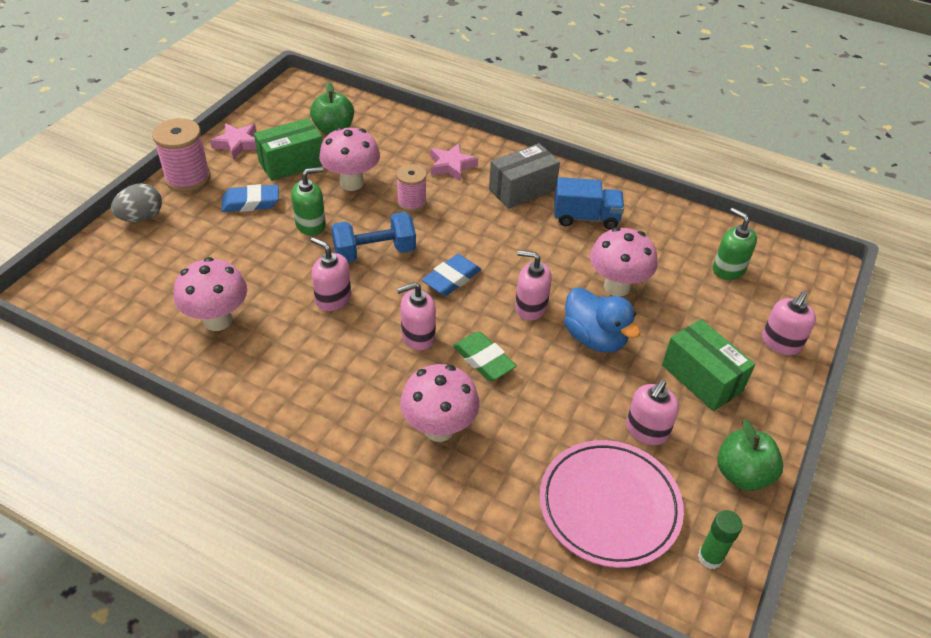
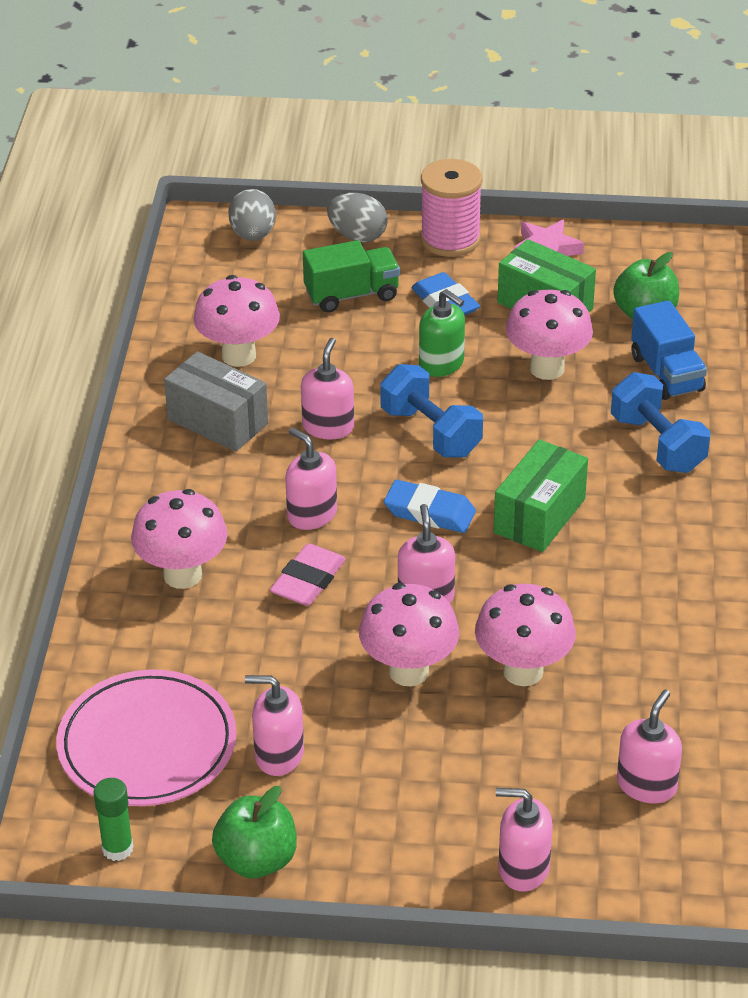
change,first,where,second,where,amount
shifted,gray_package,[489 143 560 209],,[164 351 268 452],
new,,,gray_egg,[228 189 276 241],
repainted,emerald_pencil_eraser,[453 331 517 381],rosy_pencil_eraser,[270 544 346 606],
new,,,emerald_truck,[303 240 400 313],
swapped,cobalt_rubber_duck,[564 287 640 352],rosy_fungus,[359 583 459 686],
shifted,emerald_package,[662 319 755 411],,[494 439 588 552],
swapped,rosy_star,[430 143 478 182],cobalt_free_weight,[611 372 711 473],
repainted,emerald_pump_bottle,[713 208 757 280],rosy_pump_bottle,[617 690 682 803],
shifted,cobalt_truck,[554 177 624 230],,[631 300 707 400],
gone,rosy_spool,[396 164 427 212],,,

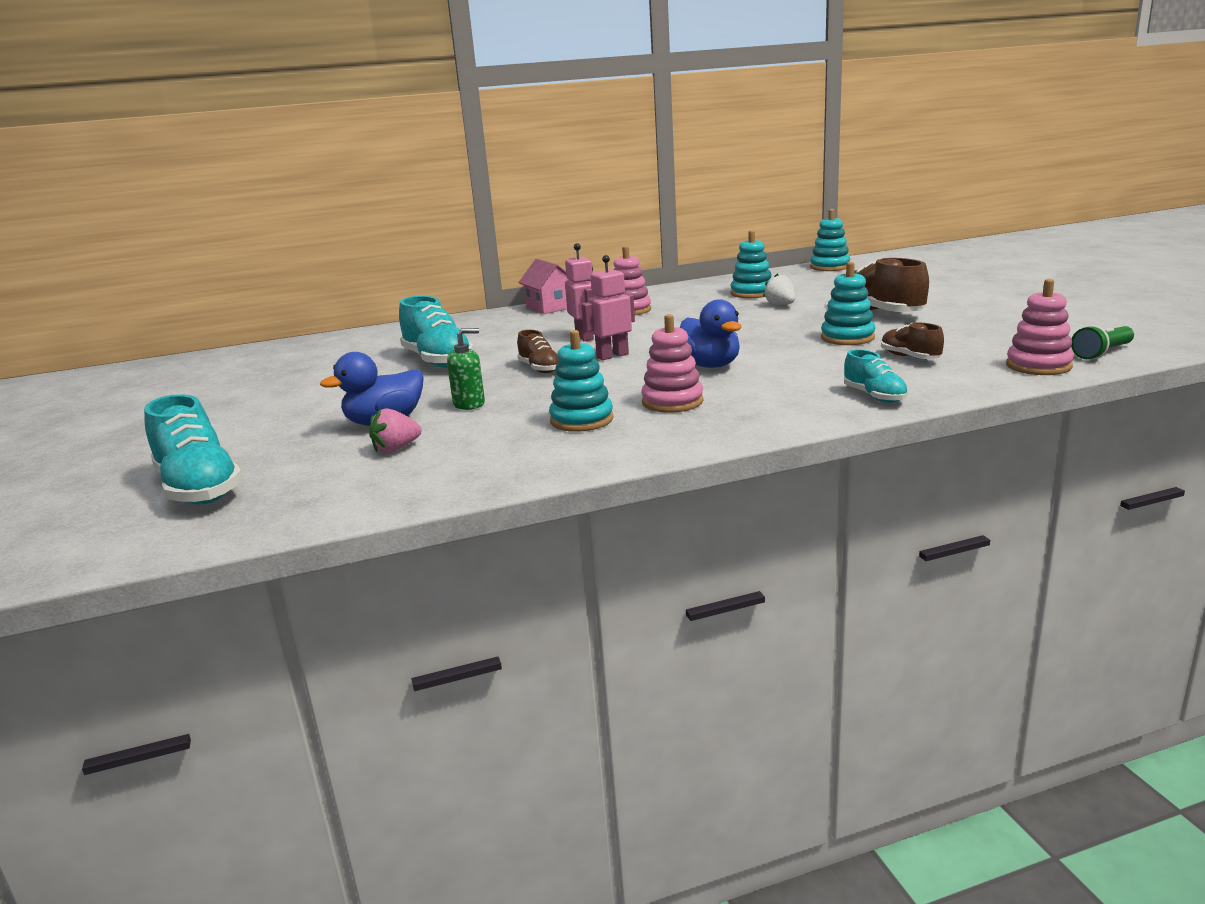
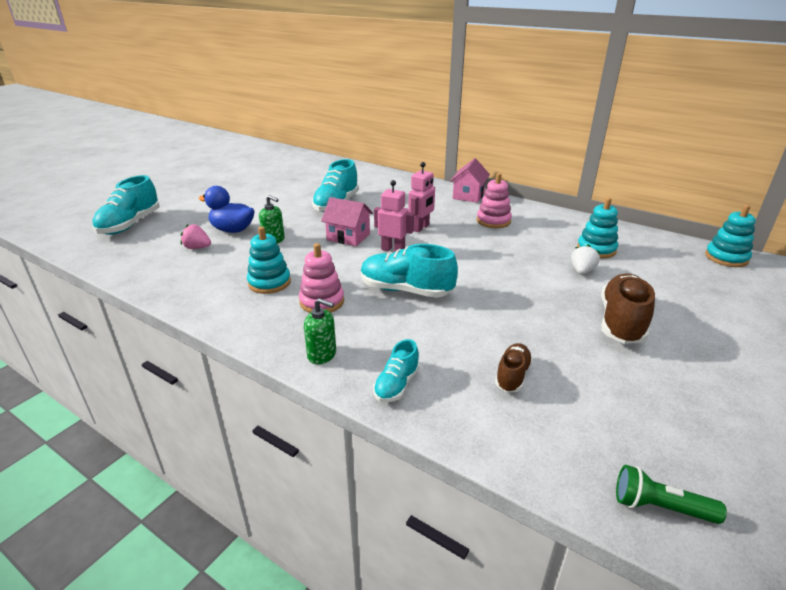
change,first,where,second,where,amount
new,,,emerald_pump_bottle,[304 298 336 365],
swapped,brown_sneaker,[517 330 559 373],rosy_cottage,[321 197 373 246],
swapped,cobalt_rubber_duck,[680 299 742 368],teal_sneaker,[361 244 458 298],
gone,teal_ring_stacker,[821 262 876 345],,,
gone,rosy_ring_stacker,[1006 279 1074 375],,,

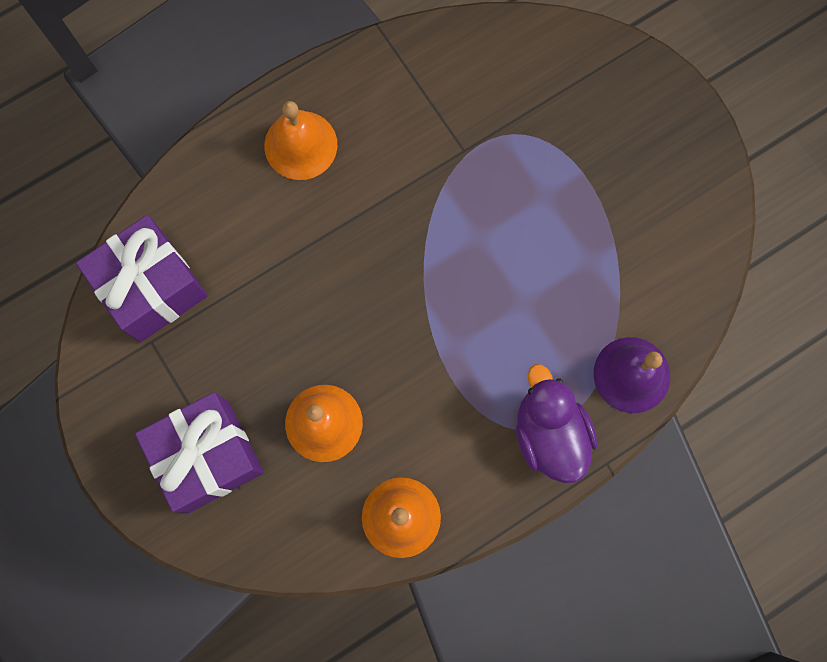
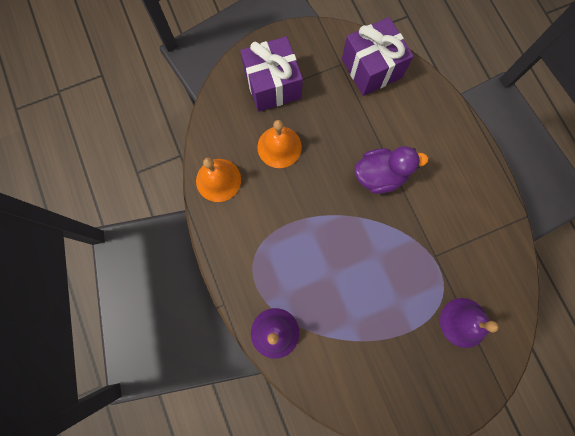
change,first,where,second,where,amount
shifted,royal_purple_rubber_duck,[516 364 597 483],,[355 146 429 194],
new,,,royal_purple_hand_bell,[440 298 499 348],
gone,bright_orange_hand_bell,[264 101 337 180],,,

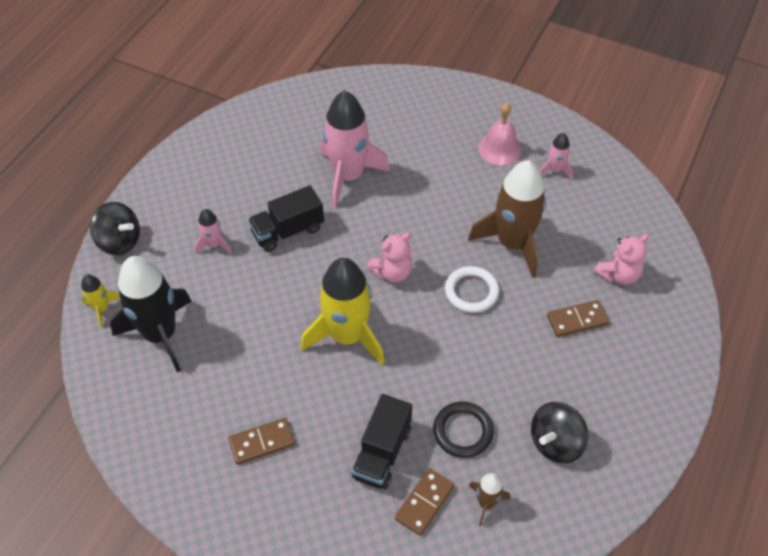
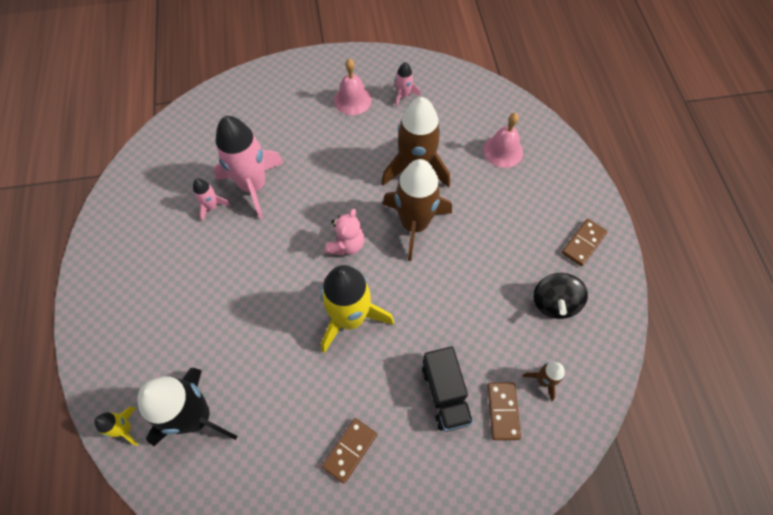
change,first,where,second,where,amount
shifted,rosy_toy_rocket,[194 209 231 254],,[193 178 231 221],
swapped,snow-white_hoop,[445 266 500 313],brown_toy_rocket,[382 159 452 261],
swapped,rosy_stuffed_bear,[594 234 649 285],rosy_hand_bell,[483 113 523 168],
shifted,brown_domino,[547 300 609 337],,[562 219 608 266],
gone,black_toy_top,[90 202 140 255],,,
gone,black_truck,[248 185 324 252],,,
gone,black_hoop,[433 402 494 458],,,

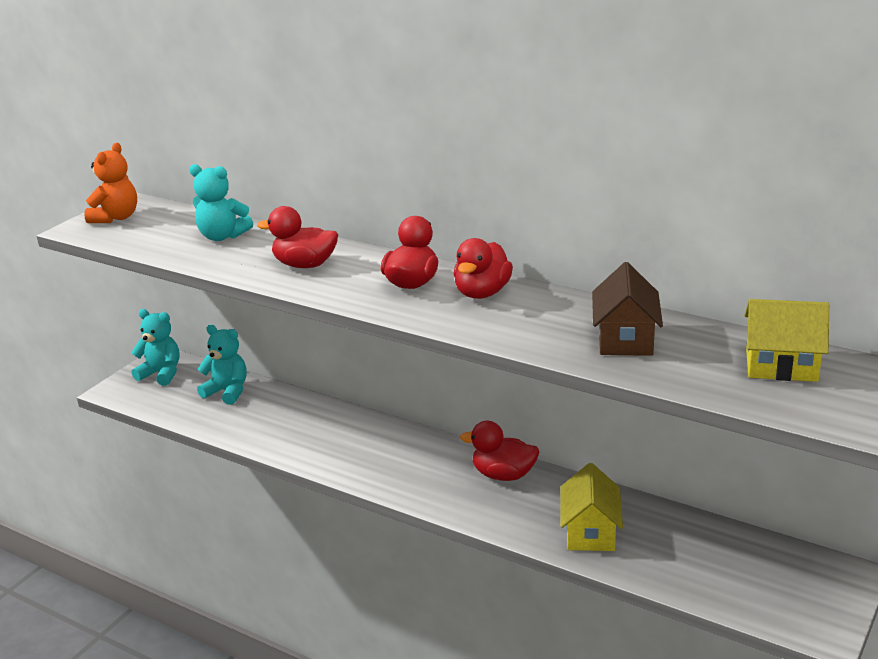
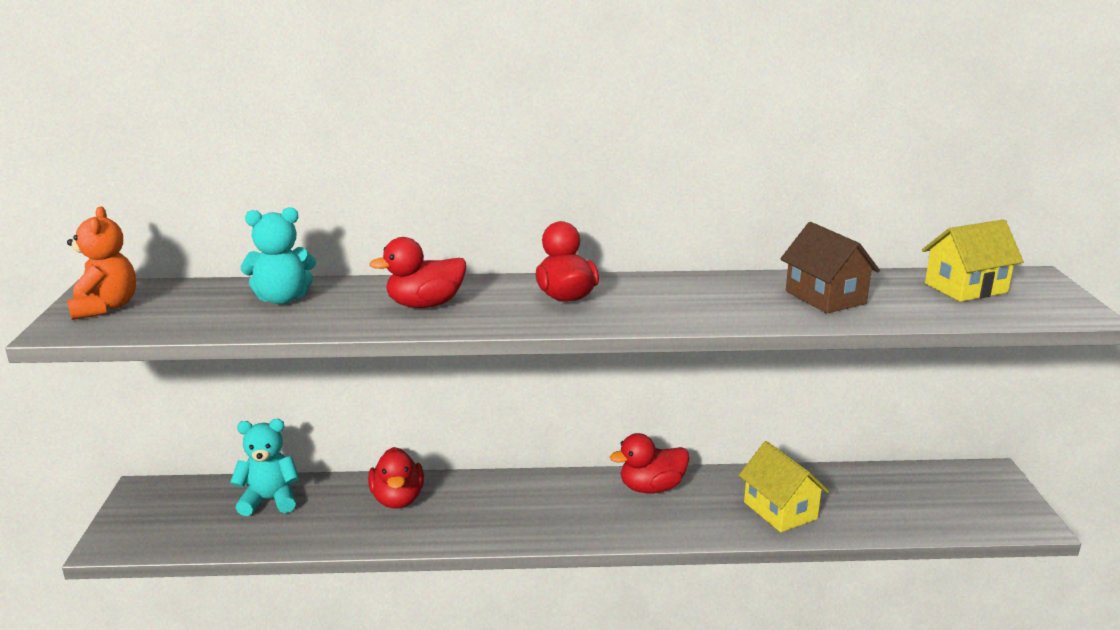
change,first,where,second,where,amount
shifted,scarlet_rubber_duck,[454 238 513 299],,[368 447 424 508],
gone,teal_stuffed_bear,[131 309 180 386],,,

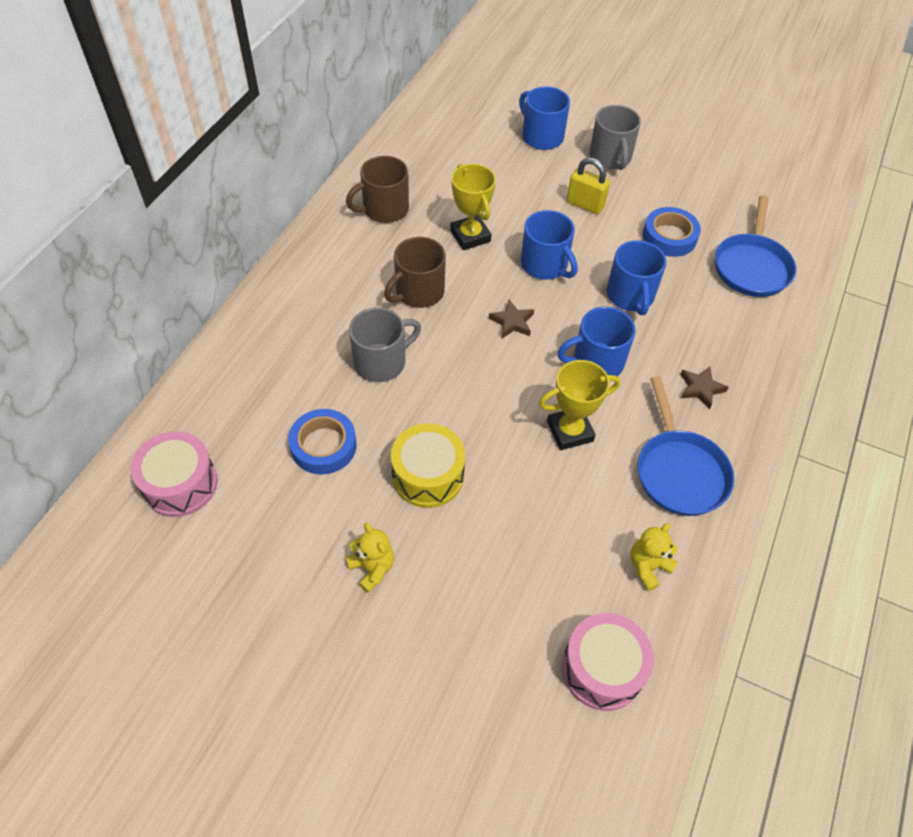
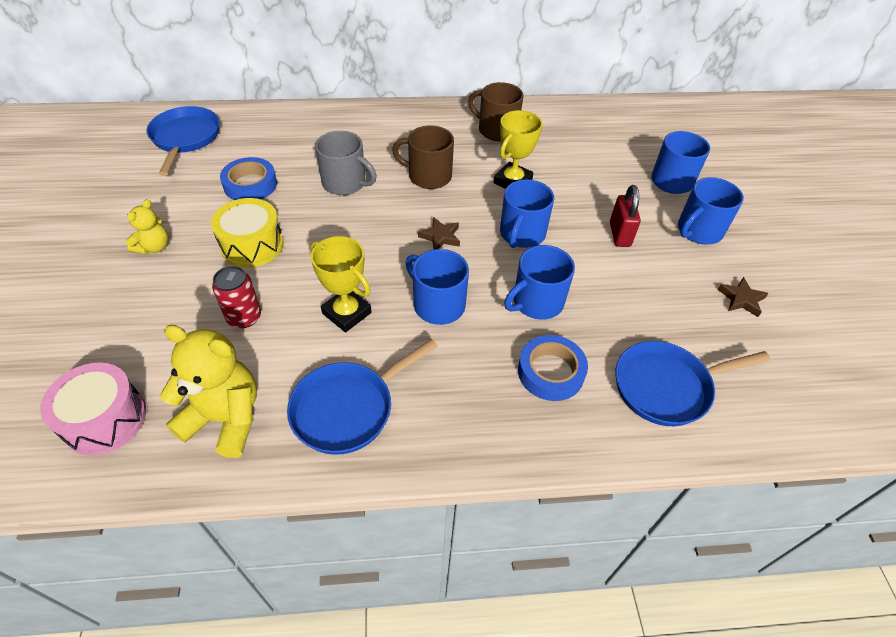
change,first,where,second,where,amount
swapped,rosy_snare_drum,[131 431 218 517],cobalt_pan,[147 106 219 176],
scaled,bright_yellow_stuffed_bear,[630 523 678 591],,[160 325 257 458],x1.83
new,,,scarlet_can,[212 266 261 328],
shifted,cobalt_sticky_tape,[643 207 701 257],,[518 335 588 401],
repainted,bright_yellow_padlock,[567 158 610 214],scarlet_padlock,[610 185 641 247],
repainted,gray_tea_mug,[589 105 641 170],cobalt_tea_mug,[678 177 744 244],
shifted,brown_star,[680 366 729 409],,[718 277 769 317],

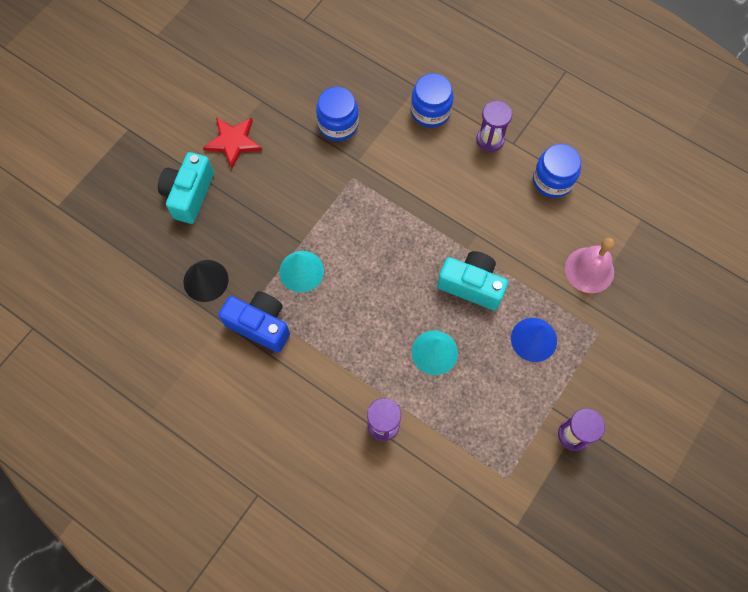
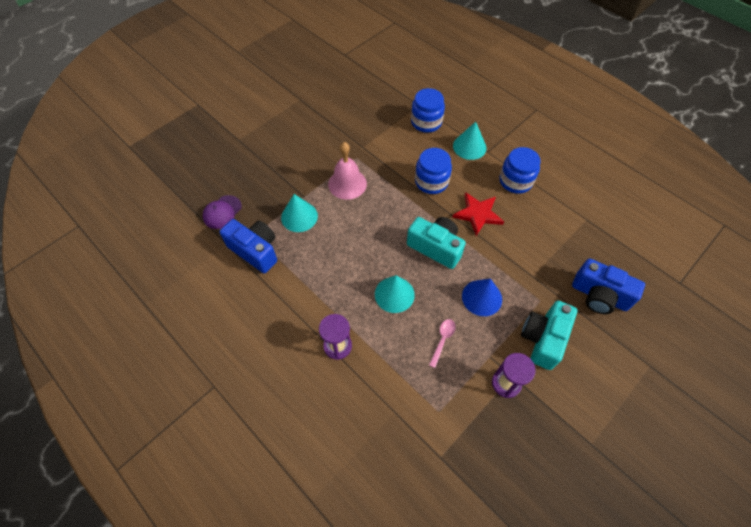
change,first,where,second,where,amount
swapped,black_cone,[183 260 228 302],royal_purple_peaked_cap,[203 195 242 229],
shifted,rosy_hand_bell,[565 238 615 293],,[328 142 367 200],
shifted,cobalt_jam_jar,[316 87 359 141],,[415 148 452 194],
new,,,rosy_teaspoon,[429 319 456 368],
shifted,scarlet_star,[203 118 262 169],,[452 192 504 236],
swapped,royal_purple_hourglass,[476 101 512 152],teal_cone,[453 122 486 160],
shifted,teal_photo_camera,[158 152 214 224],,[521 301 577 370],
new,,,cobalt_photo_camera,[572 259 645 314],

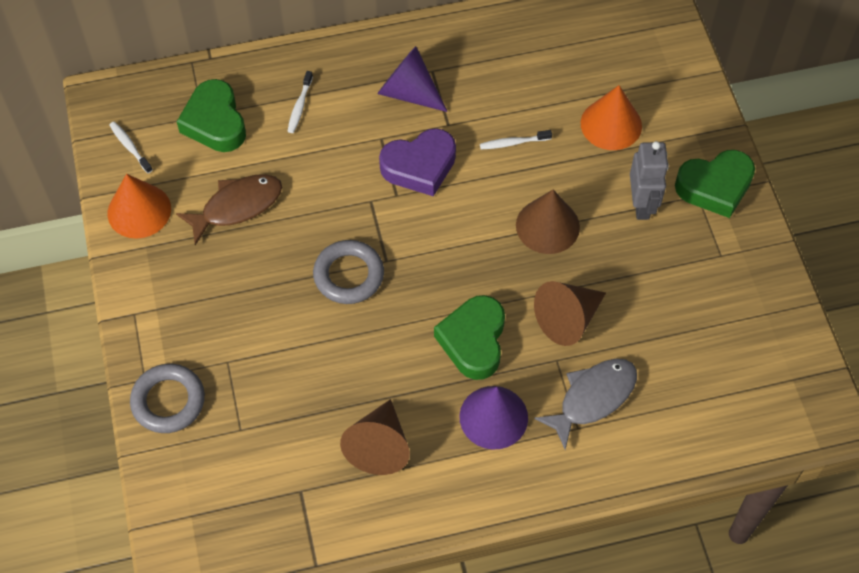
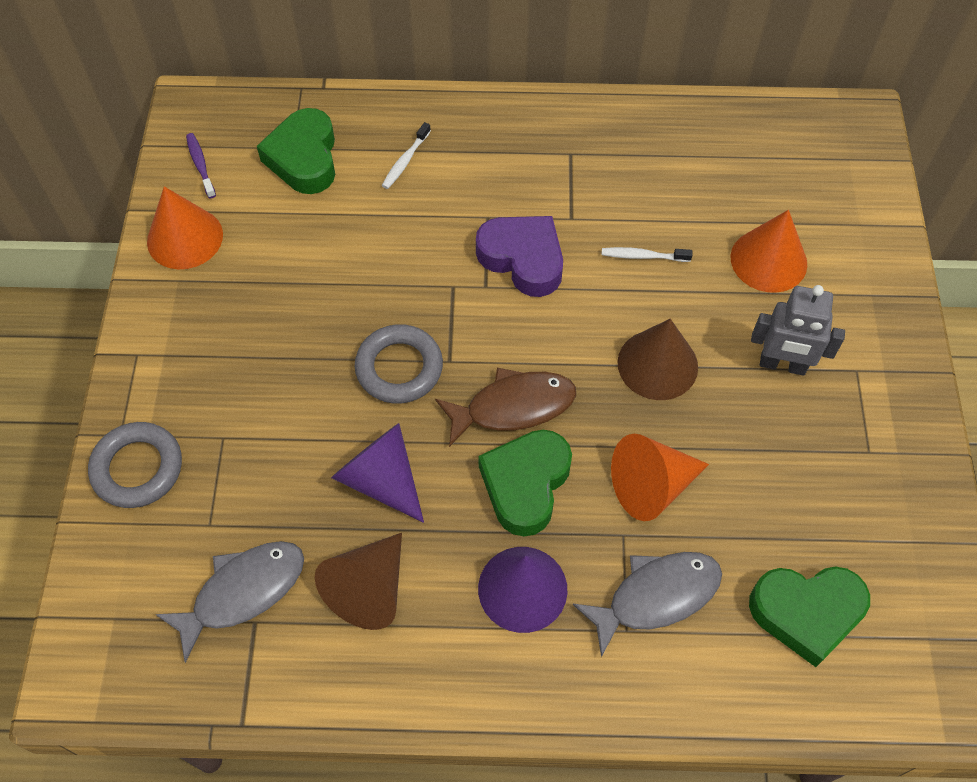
change,first,where,second,where,amount
new,,,gray_fish,[155 541 304 663],
repainted,snow-white_toothbrush,[109 122 153 173],royal_purple_toothbrush,[186 133 216 199],
shifted,royal_purple_cone,[377 46 448 112],,[331 423 424 523],
shifted,brown_fish,[176 174 282 245],,[435 368 576 447],
rotated,royal_purple_heart_shape,[379 128 456 196],,[476 216 563 297],135 degrees counterclockwise
repainted,brown_cone,[534 281 606 346],bright_orange_cone,[611 434 709 521],
shifted,emerald_heart_shape,[675 150 755 218],,[749 566 870 667],
rotated,gray_robot,[630 141 669 220],,[751 285 845 376],90 degrees clockwise

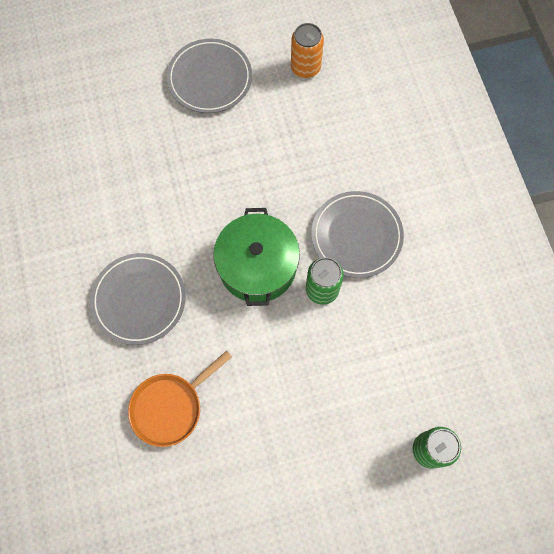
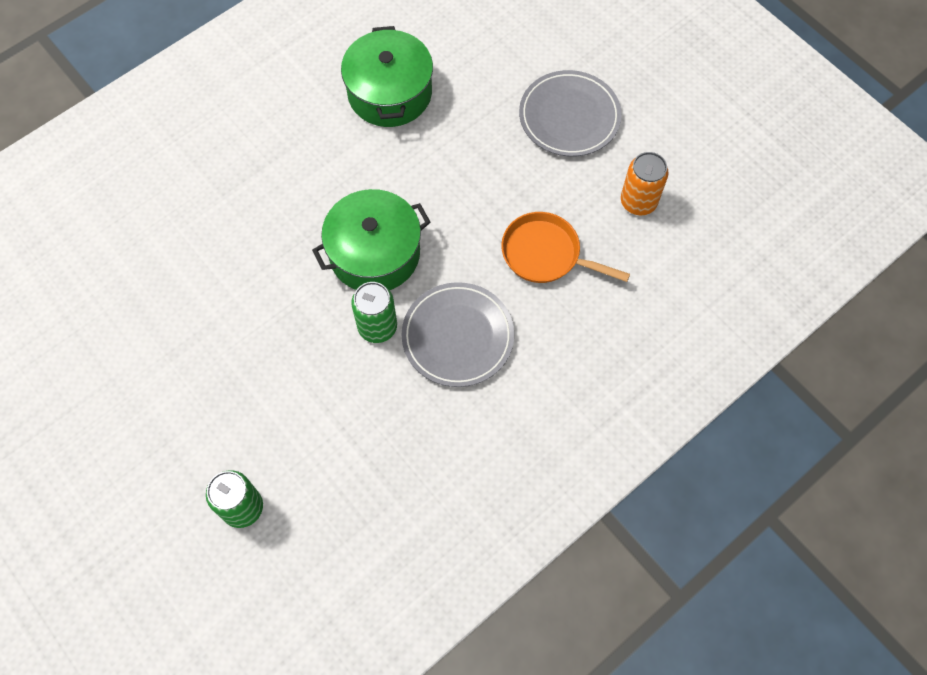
change,first,where,second,where,amount
new,,,emerald_stockpot,[341 26 433 127],
shifted,bright_orange_pan,[128 351 232 447],,[501 212 630 283],
gone,gray_flat_dish,[90 253 186 345],,,

